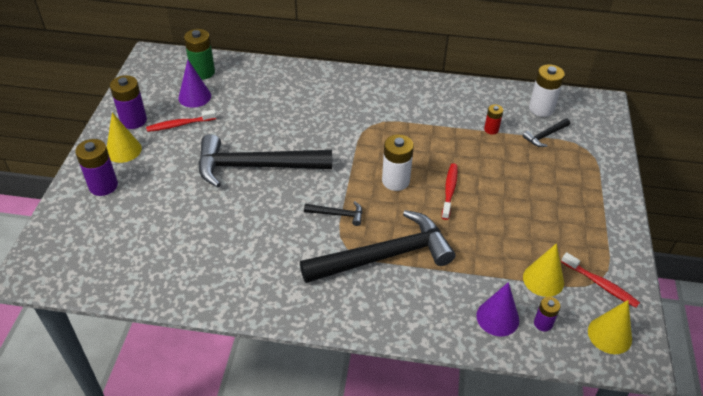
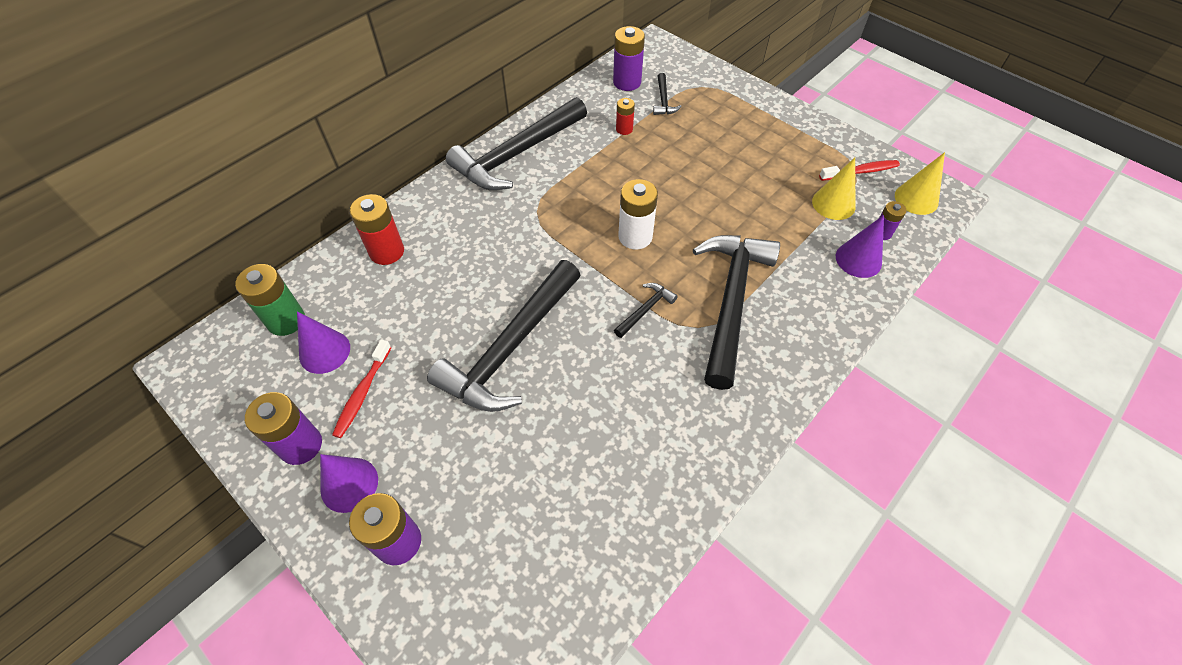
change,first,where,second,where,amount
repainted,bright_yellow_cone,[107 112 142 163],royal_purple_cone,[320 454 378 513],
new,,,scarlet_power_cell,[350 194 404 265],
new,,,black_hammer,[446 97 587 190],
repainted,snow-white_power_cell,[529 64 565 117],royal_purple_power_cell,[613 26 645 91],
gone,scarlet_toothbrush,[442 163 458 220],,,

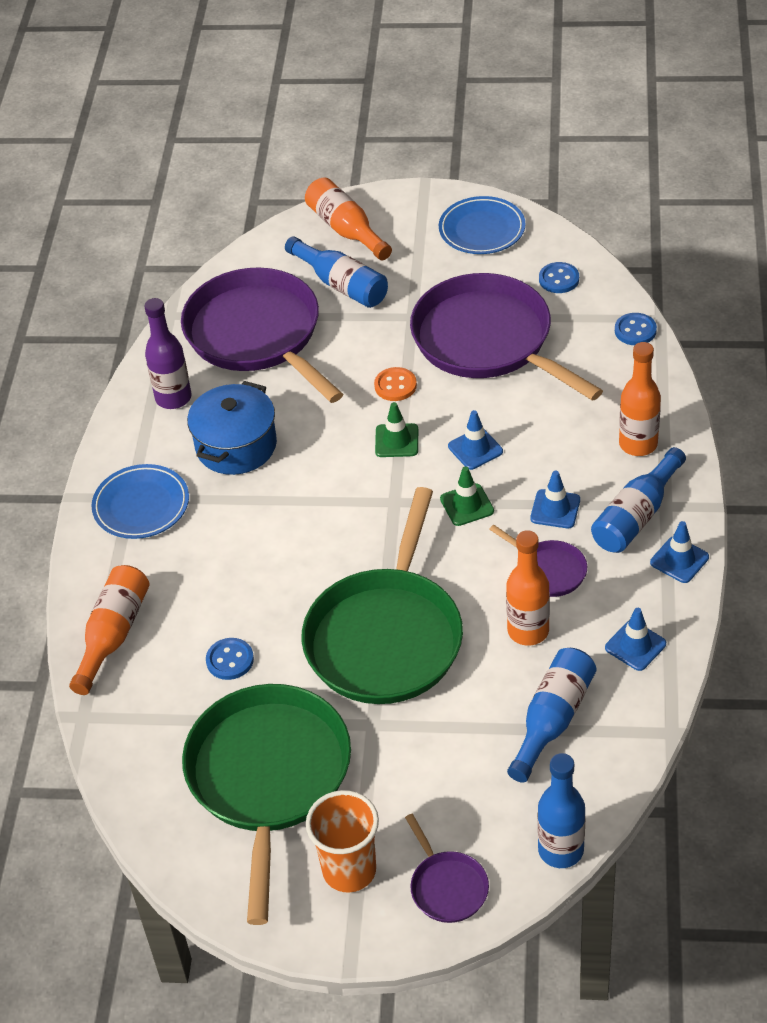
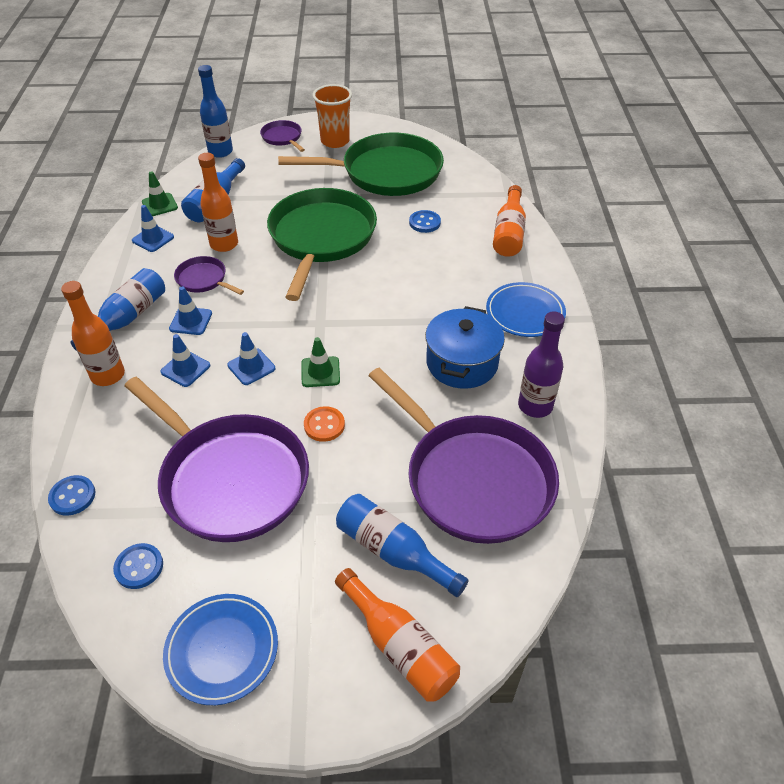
change,first,where,second,where,amount
shifted,emerald_traffic_cone,[440 466 494 526],,[142 171 178 216],
shifted,cobalt_traffic_cone,[650 521 709 583],,[160 334 210 387],
rotated,emerald_pan,[182 684 351 925],,[278 133 444 196],90 degrees counterclockwise

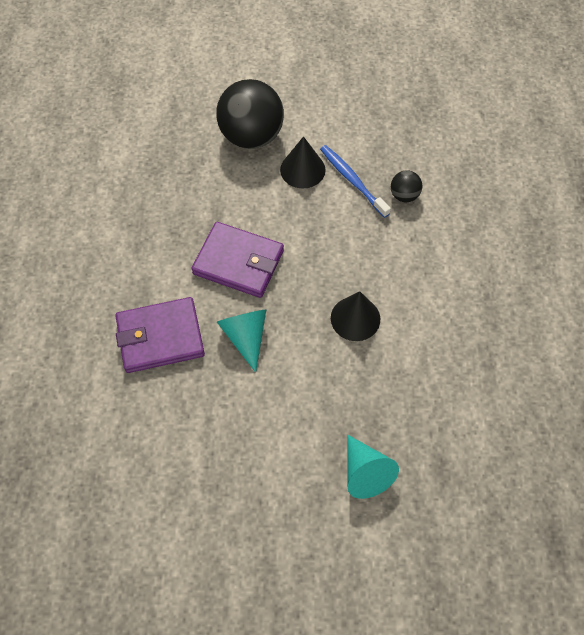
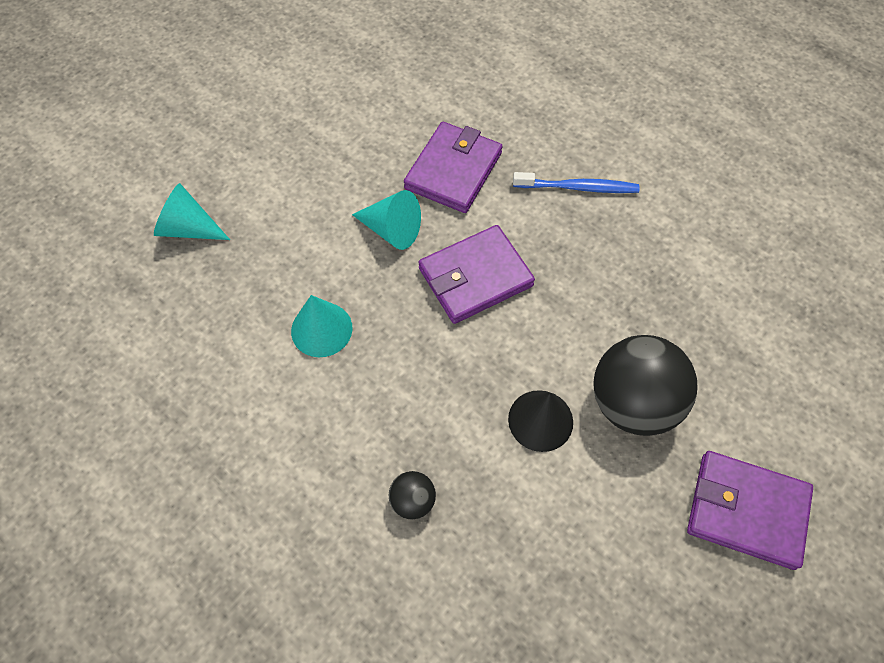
change,first,where,second,where,amount
repainted,black_cone,[331 291 380 341],teal_cone,[291 295 353 357],
shifted,cobalt_toothbrush,[320 145 391 218],,[513 172 640 193],
new,,,royal_purple_wallet,[687 451 813 570],

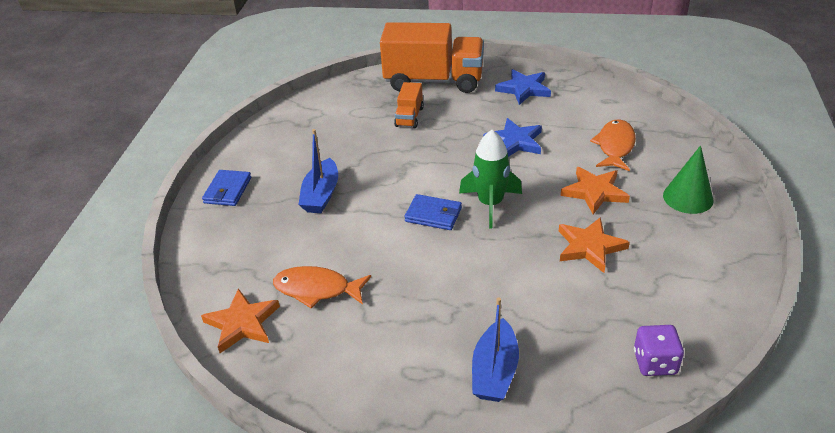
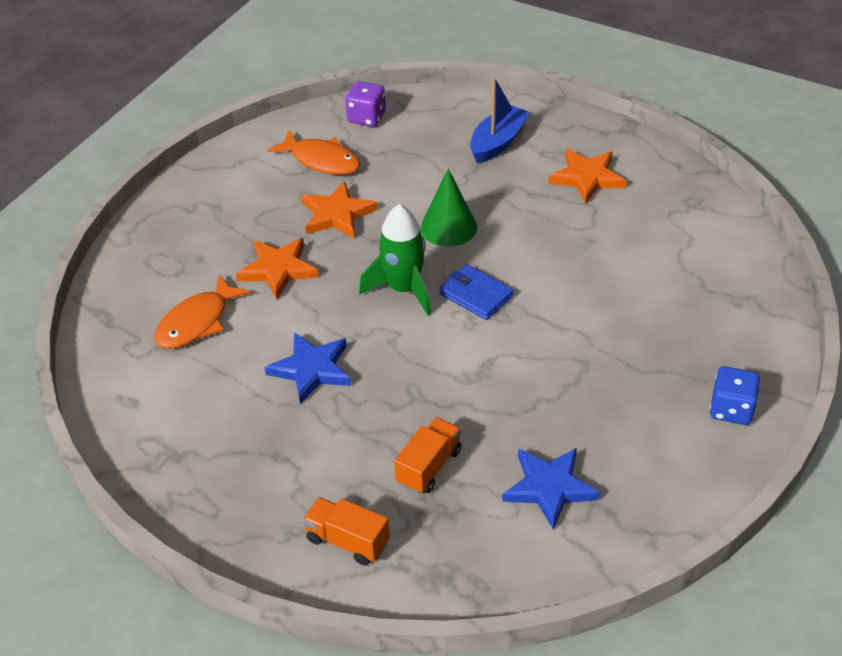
change,first,where,second,where,amount
shifted,bright_orange_fish,[273 266 371 308],,[267 130 361 175],
scaled,bright_orange_truck,[380 22 484 93],,[303 497 390 565],x0.46
shifted,emerald_cone,[663 145 713 214],,[421 169 477 247],
shifted,cobalt_star,[495 69 551 105],,[502 448 600 530],
shifted,bright_orange_star,[201 288 280 353],,[549 149 626 204],
swapped,cobalt_wallet,[202 170 251 206],cobalt_dice,[710 366 760 425],
gone,cobalt_boat,[298 129 338 213],,,

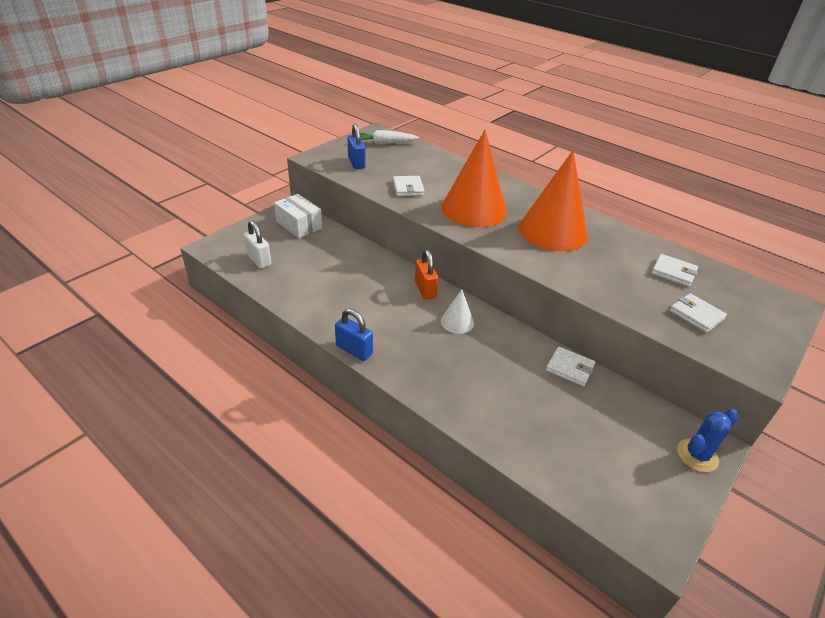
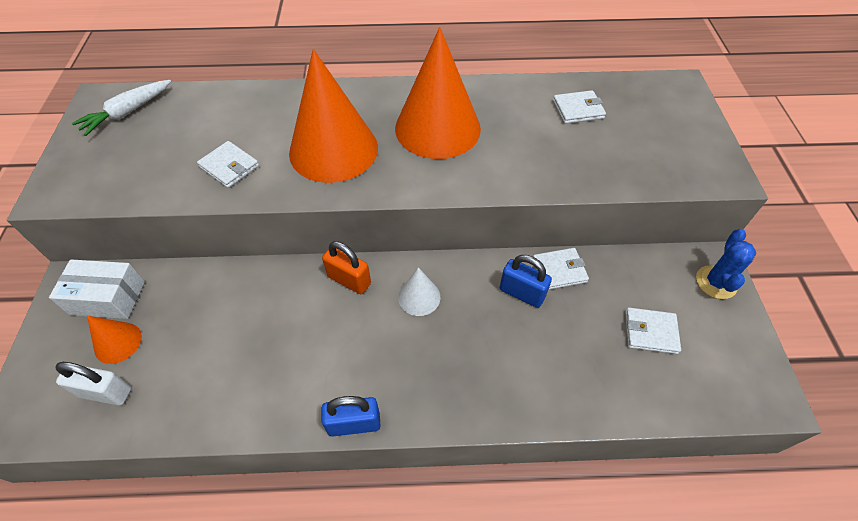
change,first,where,second,where,amount
new,,,bright_orange_cone,[87 316 142 364],
shifted,cobalt_padlock,[348 124 366 169],,[500 255 552 308],
shifted,snow-white_wallet,[670 293 727 333],,[625 308 681 354],

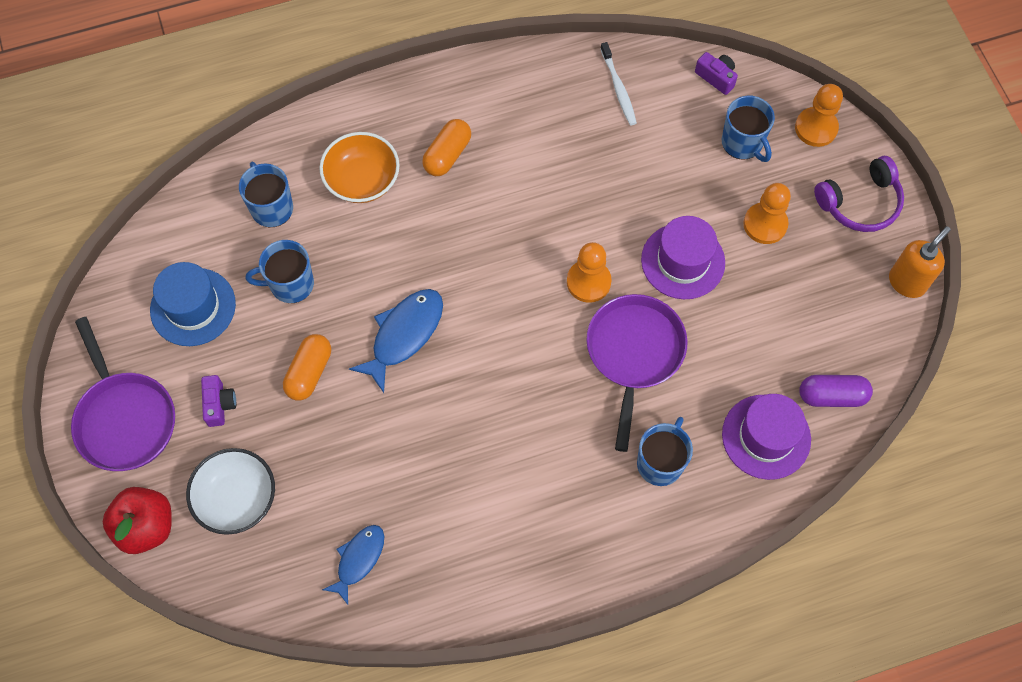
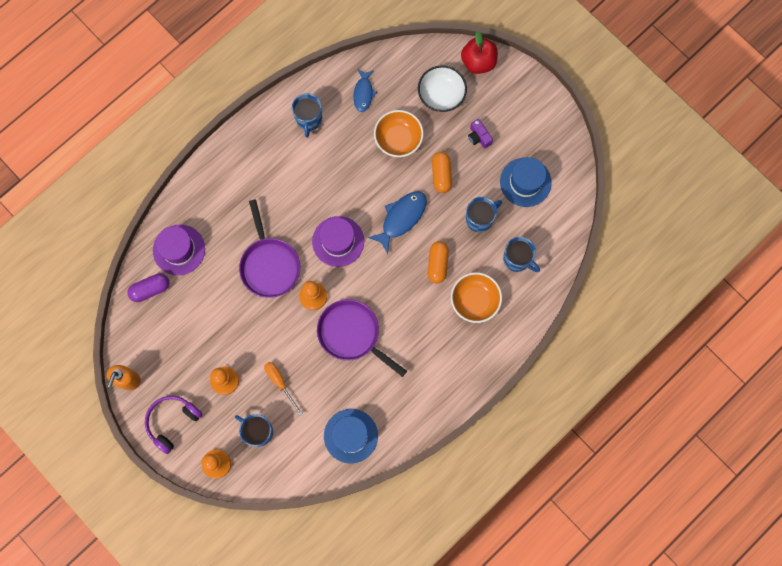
change,first,where,second,where,amount
new,,,bright_orange_flat_screwdriver,[264 362 303 416],
shifted,cobalt_tea_mug,[637 417 693 486],,[292 93 322 138],
shifted,royal_purple_top_hat,[641 216 725 299],,[312 216 364 267],
shifted,royal_purple_pan,[71 317 175 471],,[317 299 407 377],
swapped,snow-white_toothbrush,[600 42 637 125],cobalt_top_hat,[324 409 378 463],
rotated,cobalt_fish,[349 289 443 393],,[368 191 427 254],150 degrees counterclockwise
new,,,bright_orange_deep_dish,[374 110 424 157],
shifted,bright_orange_capsule,[422 119 471 176],,[428 241 449 284],
gone,royal_purple_photo_camera,[695 52 738 95],,,

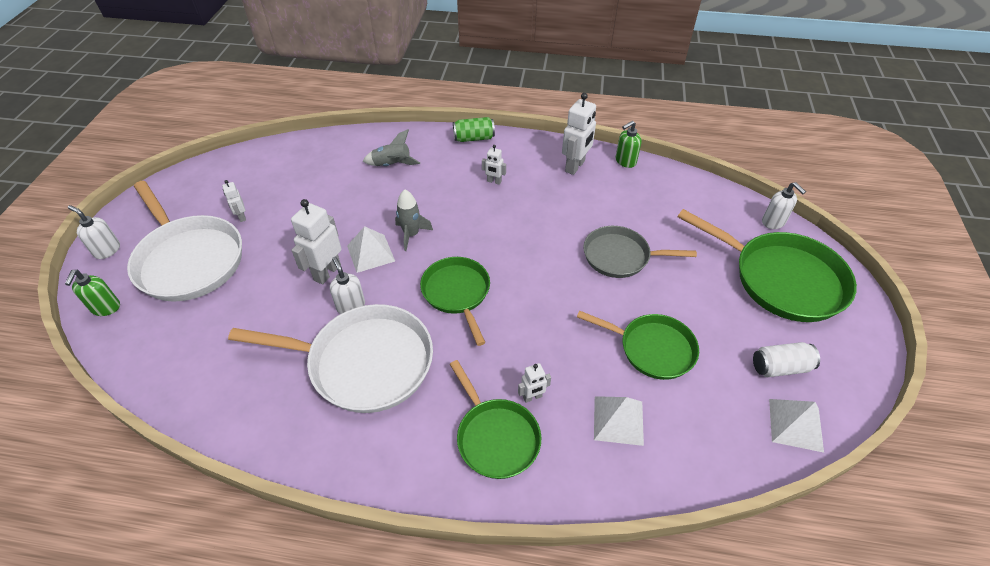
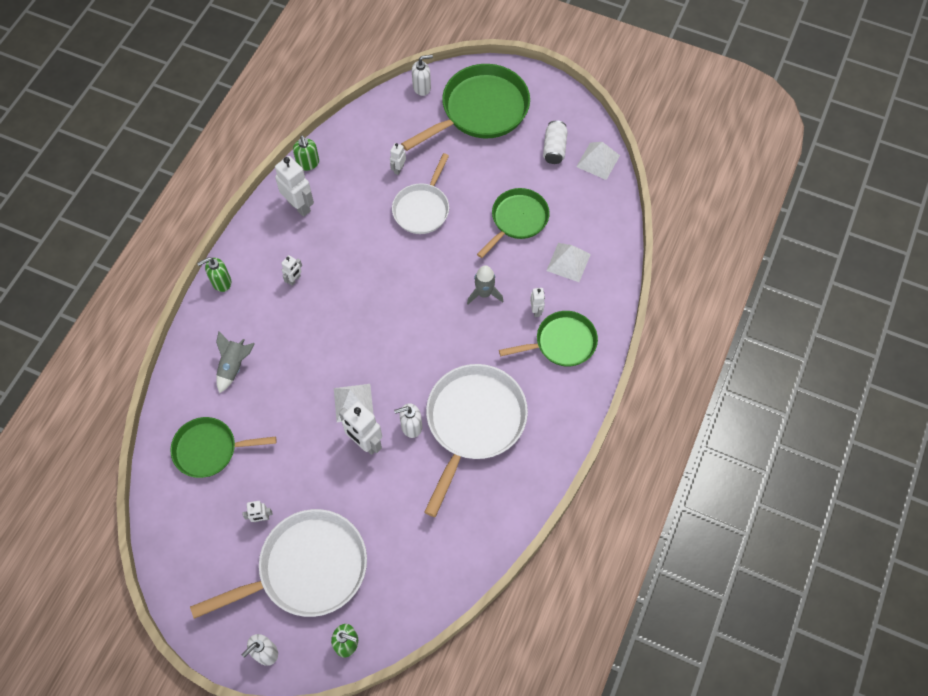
change,first,where,second,where,amount
shifted,emerald_pan,[420 257 490 346],,[170 417 277 478],
swapped,emerald_can,[453 117 495 142],emerald_pump_bottle,[197 257 231 292],
new,,,snow-white_robot,[390 143 406 175],
repainted,gray_pan,[583 226 697 278],snow-white_pan,[392 153 449 234],
shifted,gray_toy_rocket,[395 189 433 251],,[467 265 503 304],

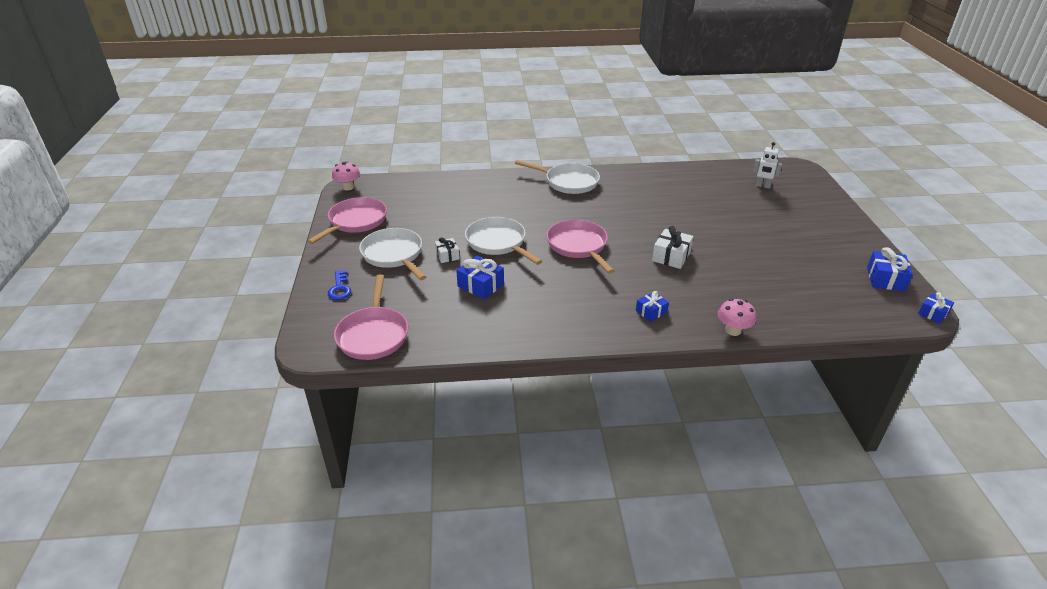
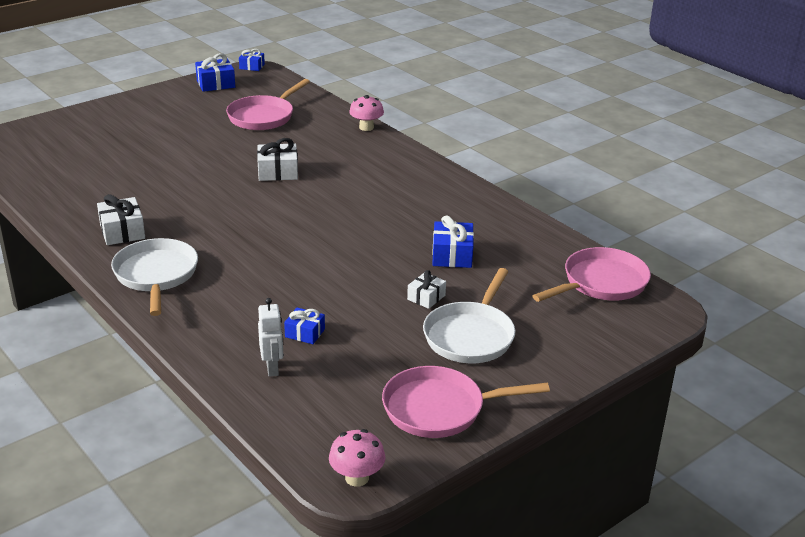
change,first,where,second,where,amount
new,,,snow-white_gift,[97 194 145 245],
shifted,rosy_pan,[547 219 615 274],,[226 79 310 130],
shifted,snow-white_robot,[753 142 782 189],,[258 298 284 377],
shifted,cobalt_gift,[636 291 669 322],,[284 308 325 344],
gone,cobalt_key,[328 270 351 300],,,
gone,snow-white_pan,[465 217 542 265],,,

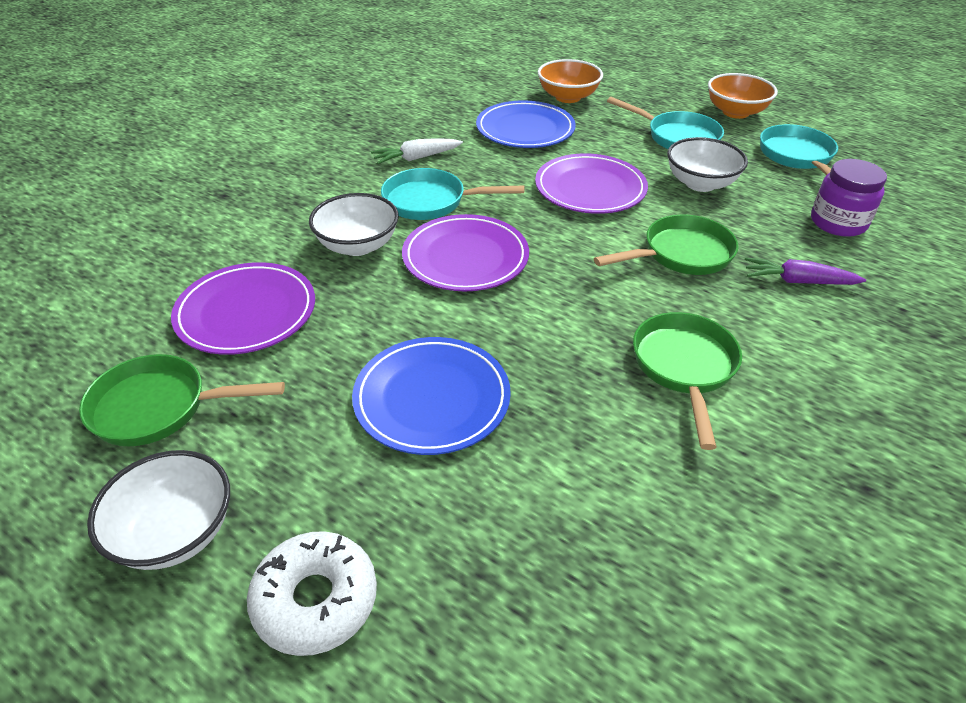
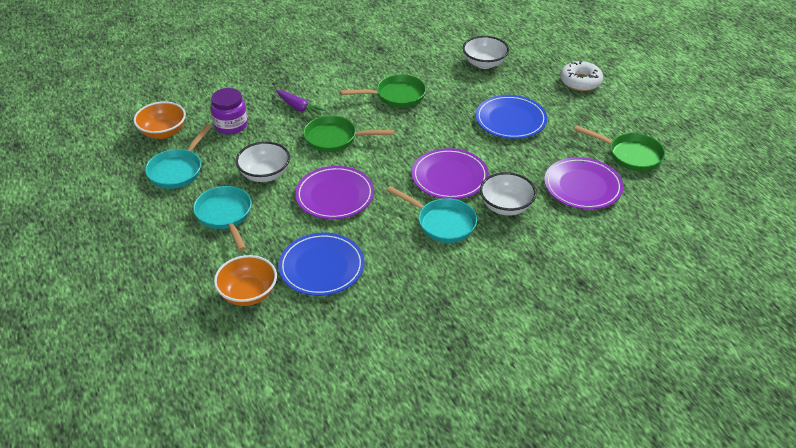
change,first,where,second,where,amount
shifted,bright_orange_deep_dish,[708 73 778 119],,[133 101 186 139],
rotated,emerald_pan,[633 312 742 450],,[341 74 426 108],135 degrees counterclockwise
shifted,snow-white_deep_dish,[87 450 230 570],,[463 36 509 69],
gone,snow-white_toy_carrot,[371 138 463 164],,,

